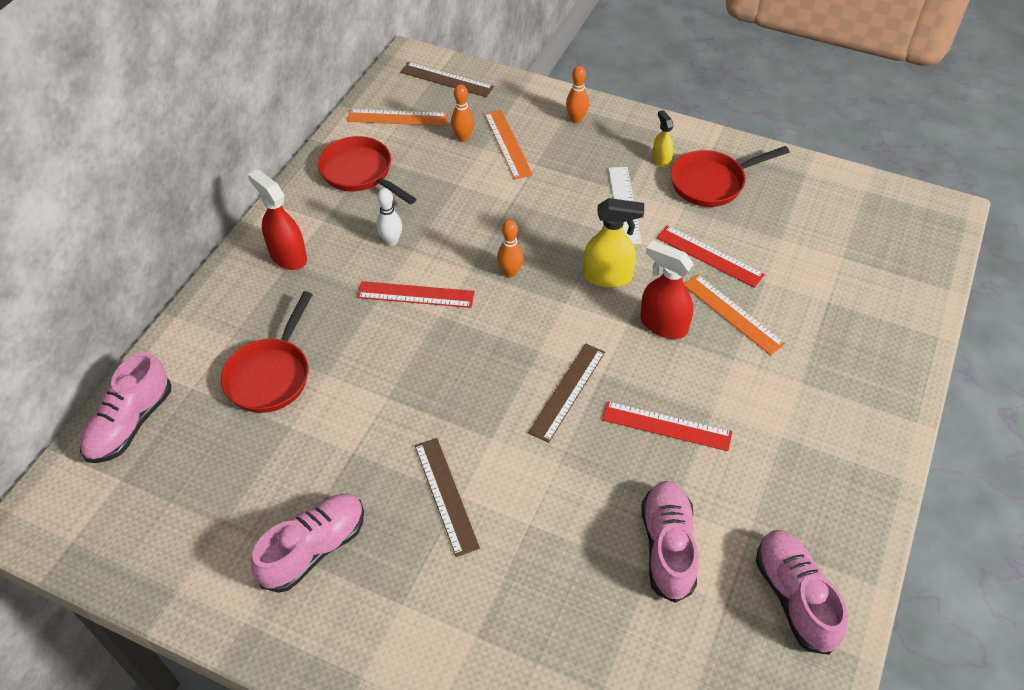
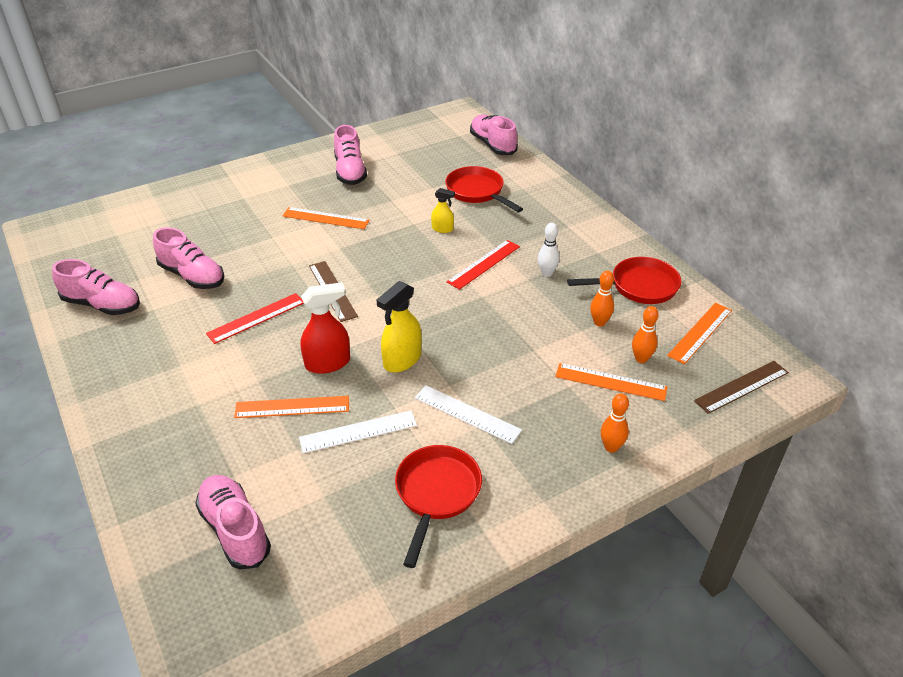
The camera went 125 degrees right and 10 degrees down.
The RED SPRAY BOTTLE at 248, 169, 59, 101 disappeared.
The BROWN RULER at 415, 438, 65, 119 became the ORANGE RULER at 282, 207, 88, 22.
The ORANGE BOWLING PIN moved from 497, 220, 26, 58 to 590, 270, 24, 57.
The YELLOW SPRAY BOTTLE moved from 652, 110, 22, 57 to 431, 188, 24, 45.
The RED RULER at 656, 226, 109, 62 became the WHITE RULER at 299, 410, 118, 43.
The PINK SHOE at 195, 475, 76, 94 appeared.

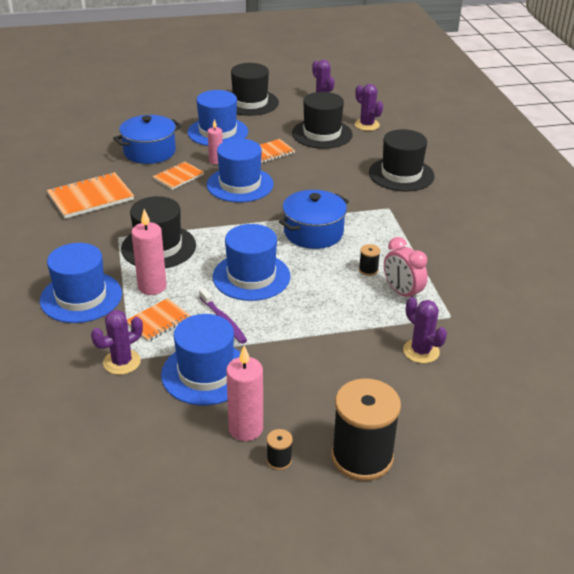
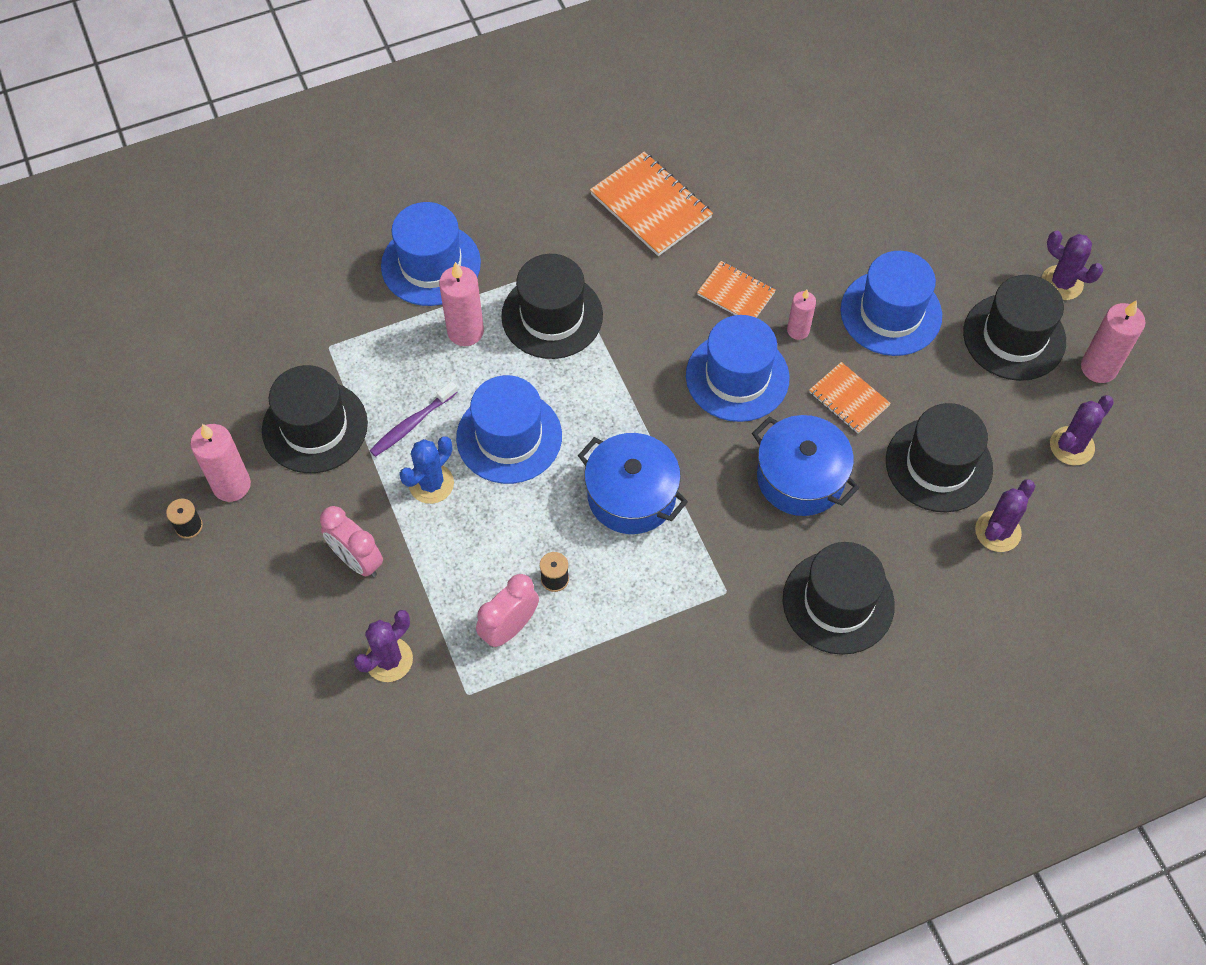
The camera went 80 degrees right and 25 degrees up.
The PURPLE CACTUS moved from 91, 310, 52, 65 to 1042, 231, 61, 69.
The BLUE POT moved from 113, 115, 69, 49 to 752, 415, 107, 101.
The ORANGE NOTEBOOK at 127, 298, 64, 44 disappeared.
The BLUE HAT at 161, 314, 80, 91 became the BLACK HAT at 262, 365, 106, 108.
The BLACK SPOOL at 331, 378, 70, 103 disappeared.
The PINK CLOCK at 320, 506, 63, 71 appeared.
The BLUE CACTUS at 399, 437, 55, 67 appeared.
The PINK CANDLE at 1081, 300, 64, 83 appeared.

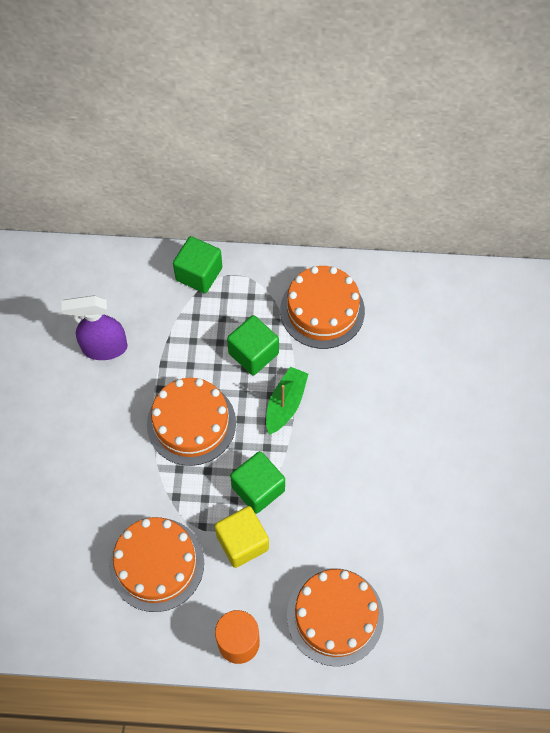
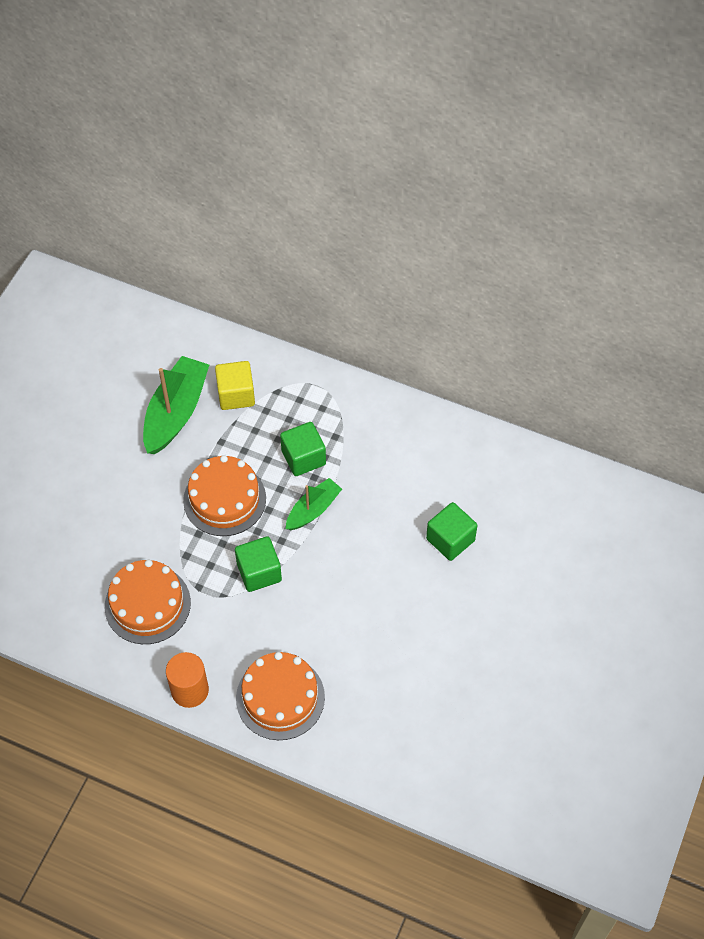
The camera went 20 degrees right and 5 degrees down.
The PURPLE SPRAY BOTTLE at 61, 295, 67, 65 was replaced by the GREEN BOAT at 143, 356, 66, 98.
The GREEN CUBE moved from 173, 236, 49, 57 to 426, 502, 51, 59.
The YELLOW CUBE moved from 215, 506, 54, 62 to 215, 361, 40, 49.
The ORANGE CAKE at 280, 266, 85, 83 disappeared.

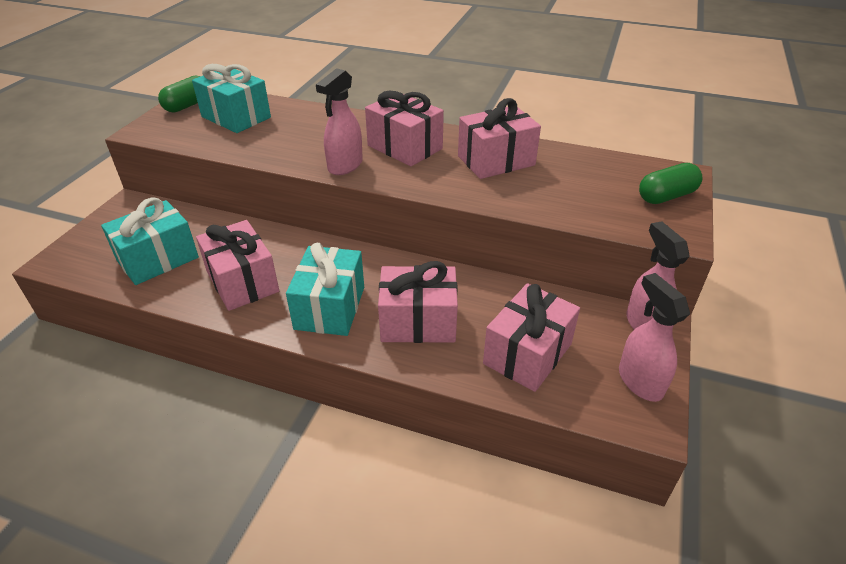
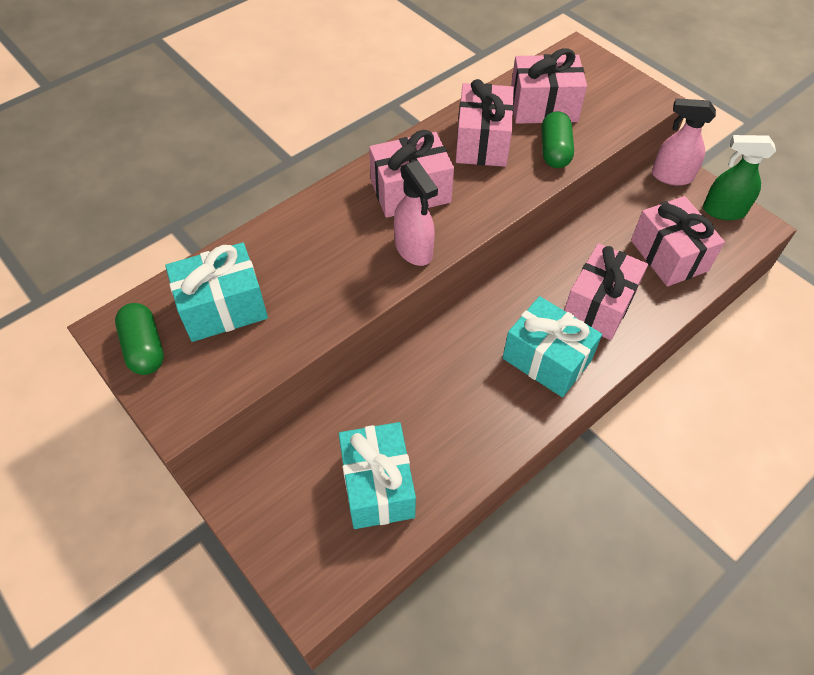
The camera went 60 degrees left and 15 degrees up.
The PINK GIFT moved from 196, 220, 83, 91 to 511, 48, 76, 76.
The PINK SPRAY BOTTLE at 619, 273, 71, 129 became the GREEN SPRAY BOTTLE at 703, 135, 73, 85.
The GREEN CAPSULE moved from 639, 163, 63, 41 to 541, 111, 33, 57.

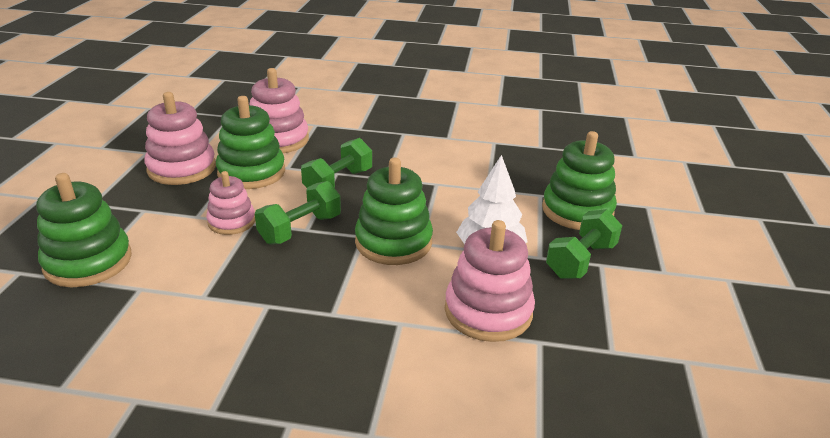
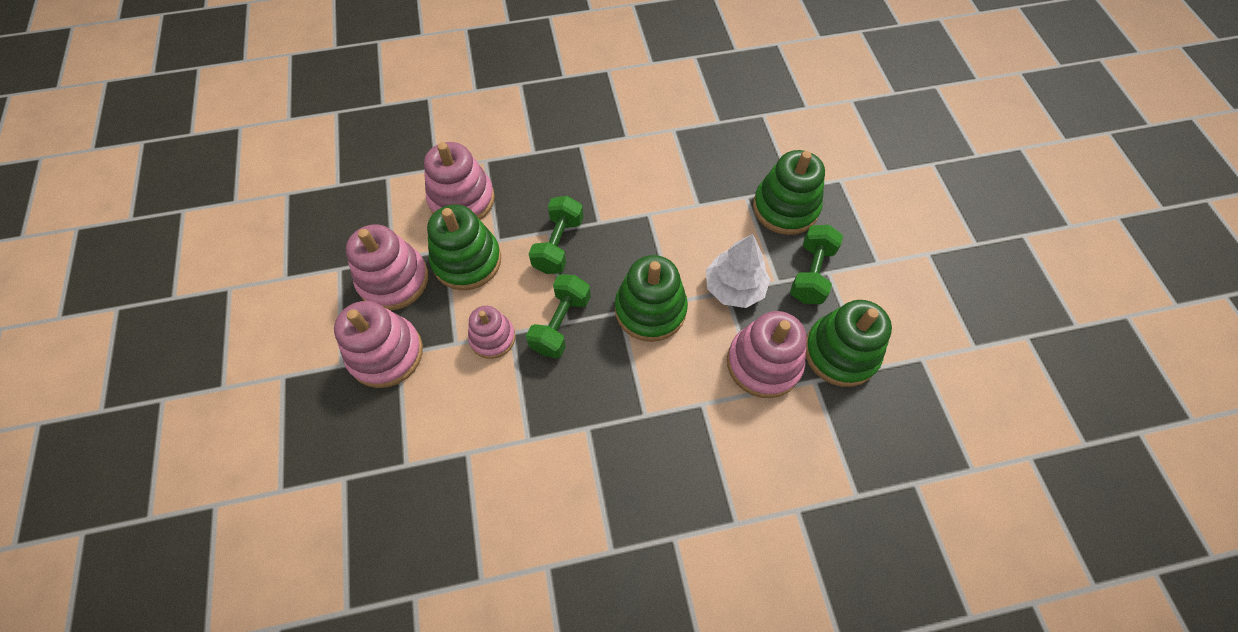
The camera went 20 degrees left and 30 degrees up.
The GREEN STACKING TOY moved from 36, 173, 96, 114 to 806, 300, 86, 87.
The PINK STACKING TOY at 334, 301, 89, 87 appeared.

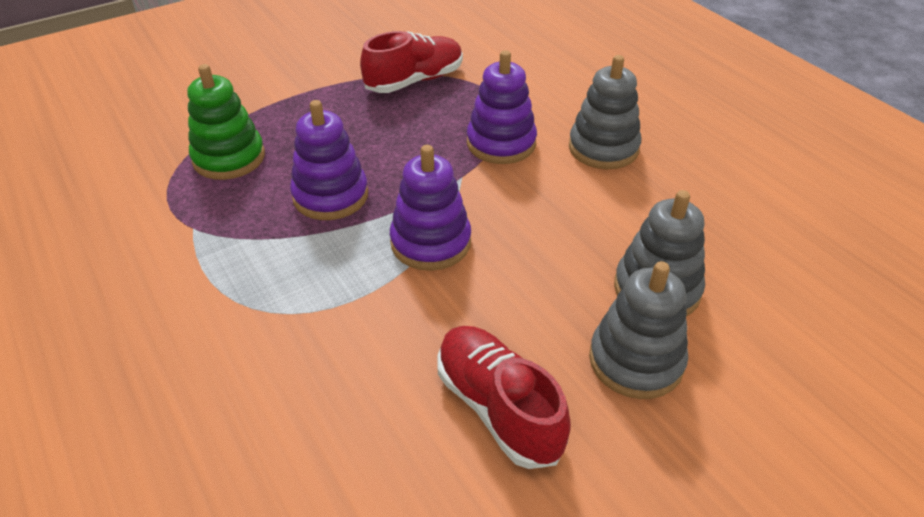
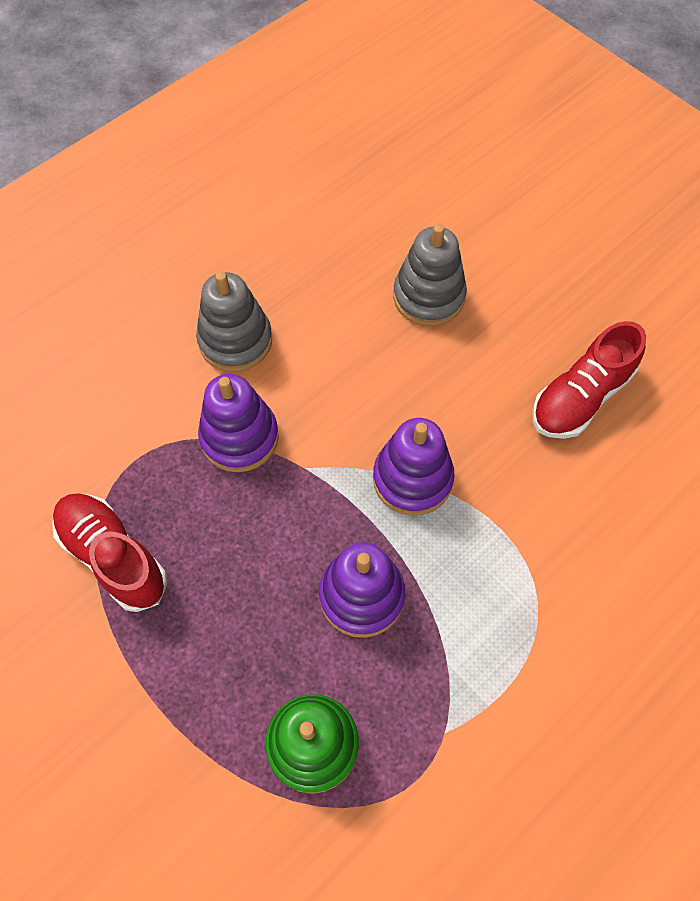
The camera went 100 degrees left and 20 degrees up.
The GREY STACKING TOY at 589, 261, 99, 138 disappeared.

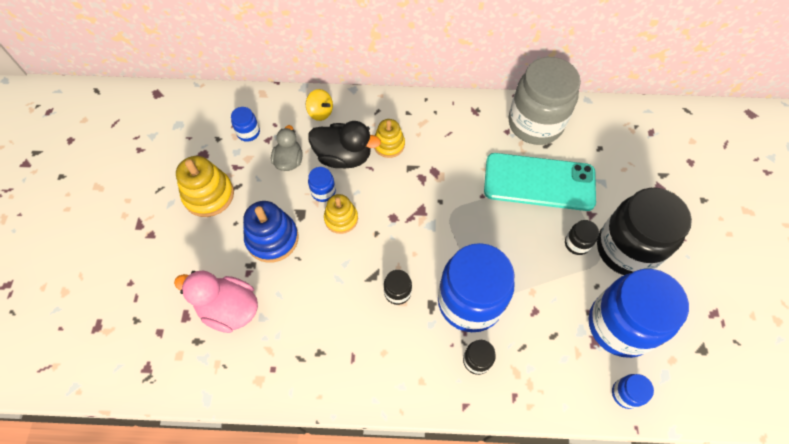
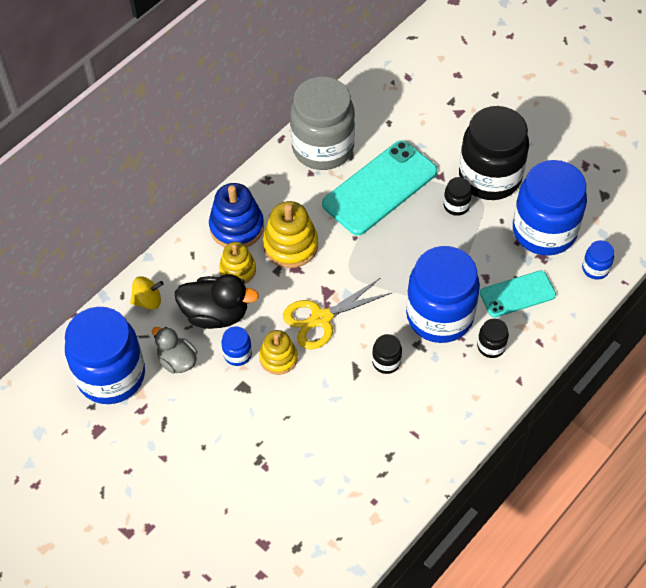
The camera went 50 degrees left and 5 degrees down.
The PINK DUCK at 174, 271, 84, 62 disappeared.
The YELLOW STACKING TOY moved from 176, 156, 58, 61 to 263, 201, 55, 67.
The BLUE JAR at 231, 107, 29, 35 changed to 2.41 times the size.
The BLUE STACKING TOY moved from 243, 201, 56, 62 to 209, 183, 55, 64.
The BLACK DUCK at 308, 121, 73, 48 turned 45 degrees clockwise.
The YELLOW SCISSORS at 283, 278, 108, 72 appeared.
The TURQUOISE PHONE at 480, 270, 76, 48 appeared.

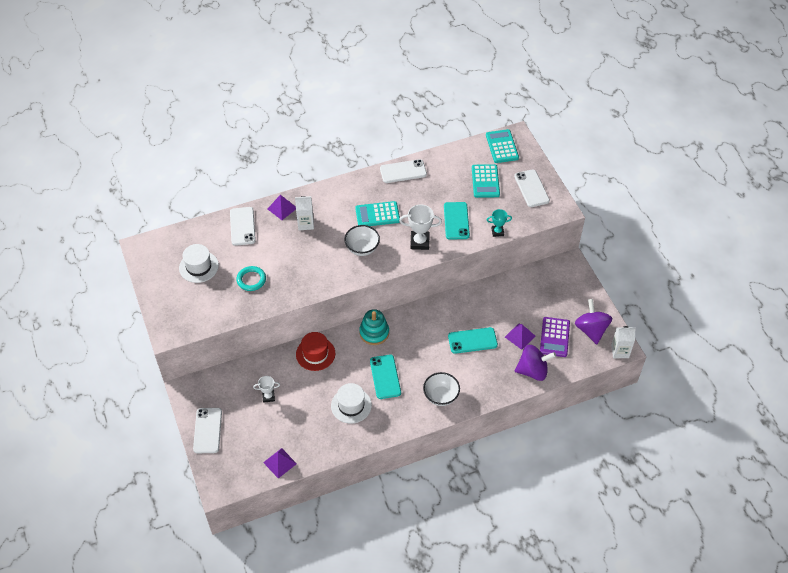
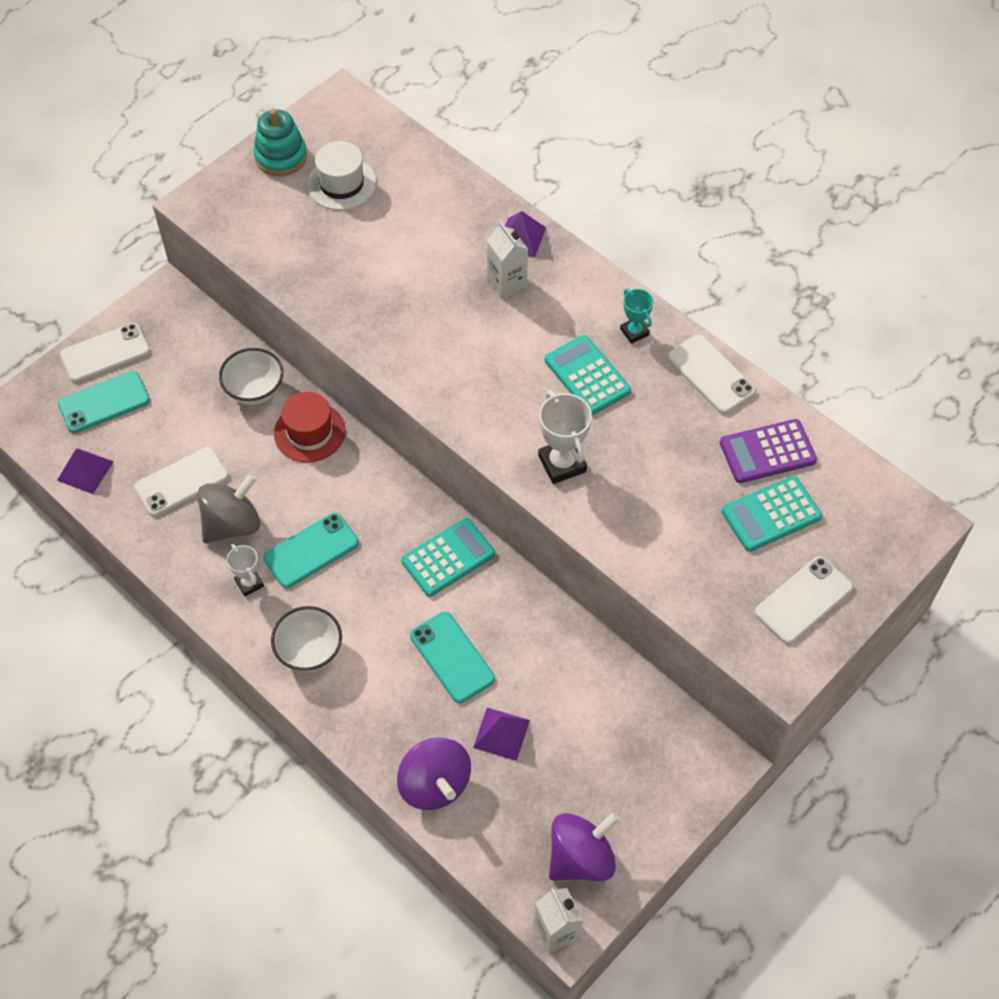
The camera went 65 degrees right and 5 degrees up.
The WHITE PHONE moved from 230, 207, 26, 39 to 134, 447, 95, 70.
The TURQUOISE RING at 236, 266, 30, 25 disappeared.
The WHITE TROPHY moved from 253, 376, 27, 27 to 227, 544, 37, 52.
The WHITE HAT at 331, 383, 41, 41 was replaced by the GREY SPINNING TOP at 197, 474, 63, 70.
The WHITE BOWL moved from 344, 225, 36, 31 to 219, 348, 64, 57.
The TURQUOISE STACKING TOY moved from 359, 309, 30, 36 to 253, 109, 54, 67.
The TURQUOISE PHONE moved from 444, 202, 26, 38 to 58, 371, 92, 62.
The TURQUOISE CALCULATOR moved from 486, 129, 33, 34 to 401, 518, 94, 79.
The TURQUOISE TROPHY moved from 487, 209, 25, 28 to 620, 289, 33, 55.
The PURPLE CALCULATOR moved from 540, 317, 30, 40 to 720, 419, 97, 64.

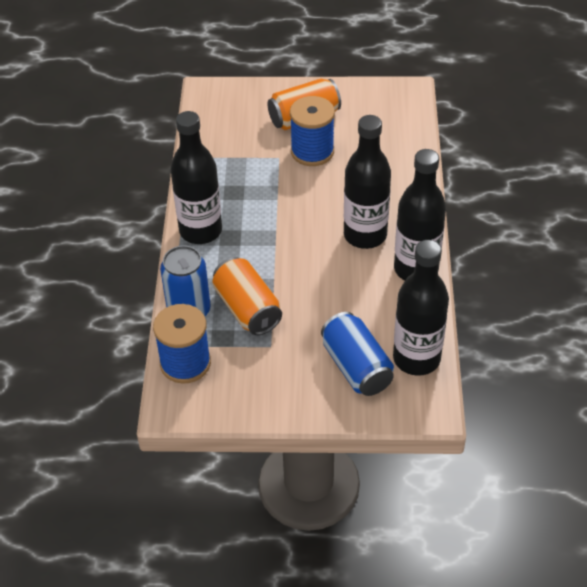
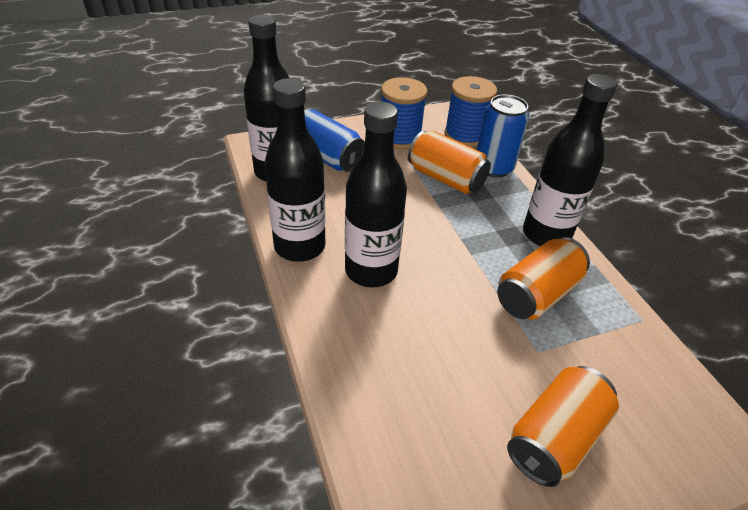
The camera went 155 degrees right and 5 degrees down.
The BLUE SPOOL moved from 290, 96, 45, 70 to 381, 77, 47, 72.
The ORANGE CAN at 497, 237, 93, 83 appeared.

